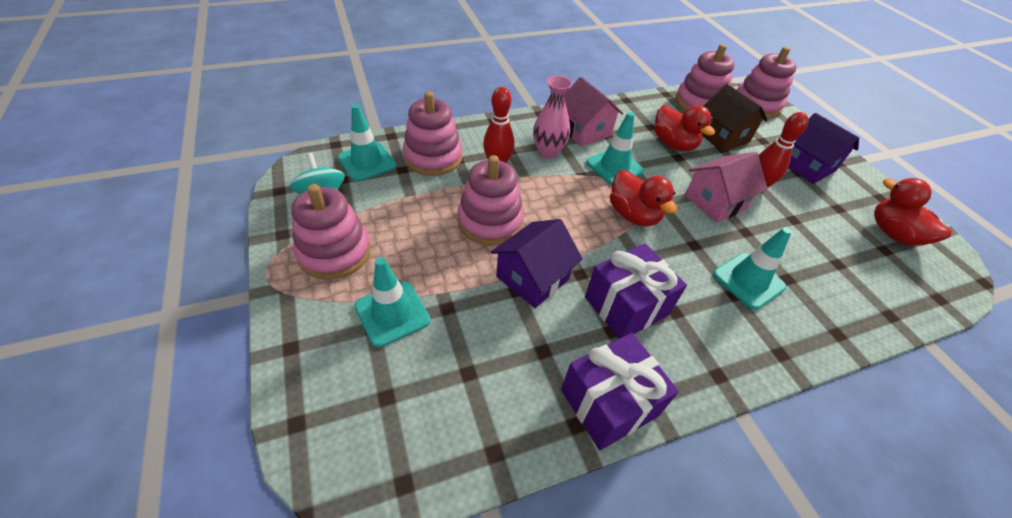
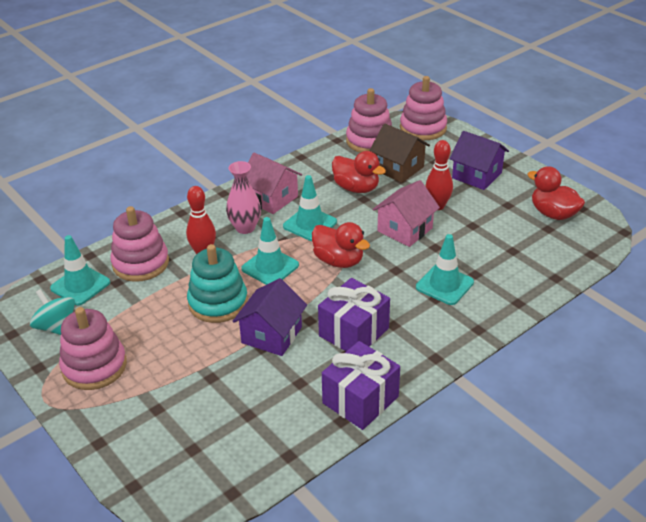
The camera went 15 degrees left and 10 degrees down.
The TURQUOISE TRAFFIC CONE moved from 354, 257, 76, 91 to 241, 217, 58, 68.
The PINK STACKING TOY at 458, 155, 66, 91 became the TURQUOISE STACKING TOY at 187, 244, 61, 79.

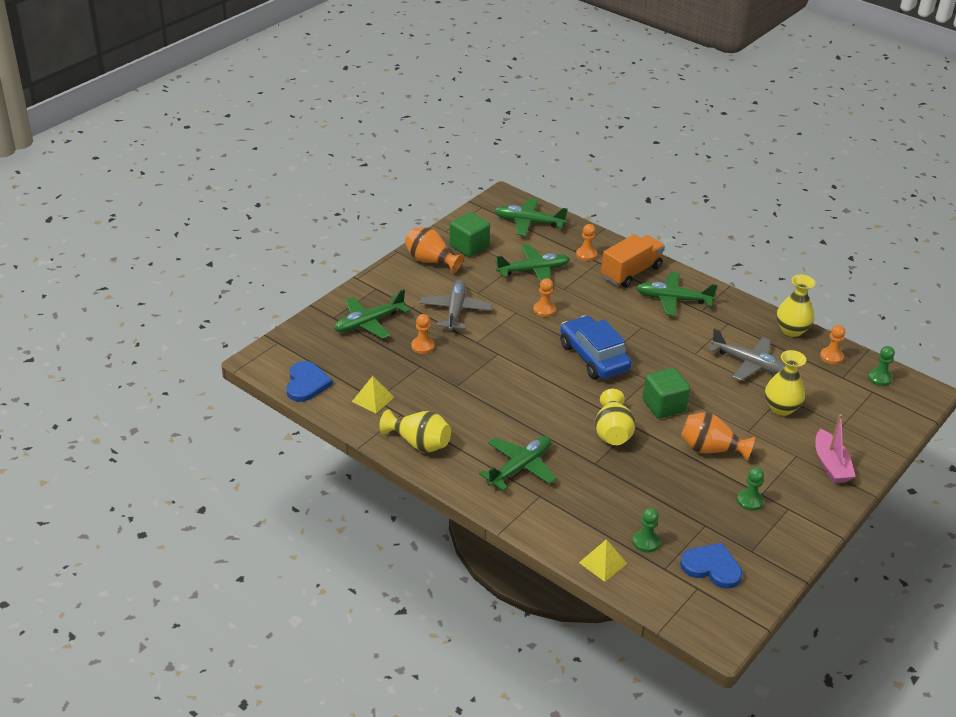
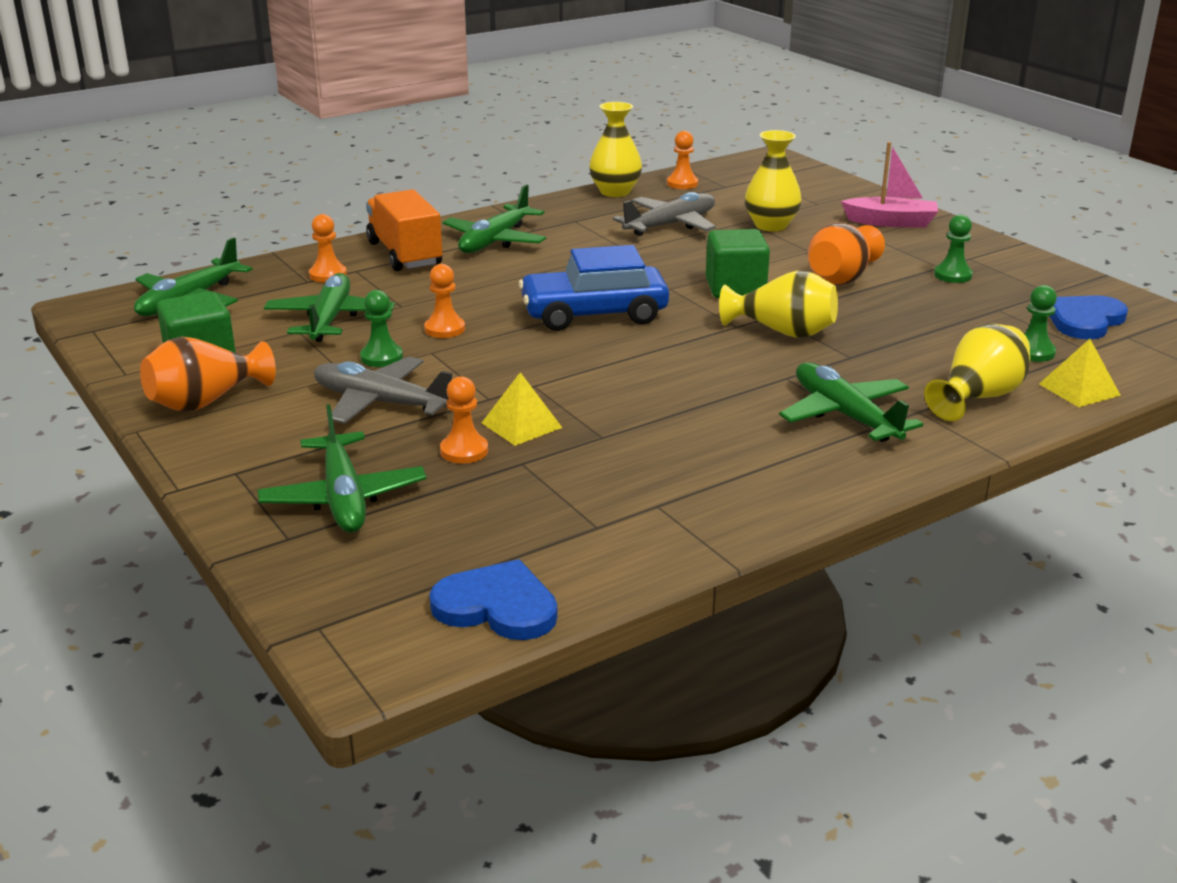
The camera went 70 degrees left and 10 degrees down.
The YELLOW PYRAMID moved from 352, 376, 42, 37 to 482, 372, 80, 74.
The YELLOW VASE moved from 379, 410, 72, 42 to 924, 324, 106, 97.
The GREEN PAWN moved from 868, 346, 27, 40 to 360, 290, 43, 77.

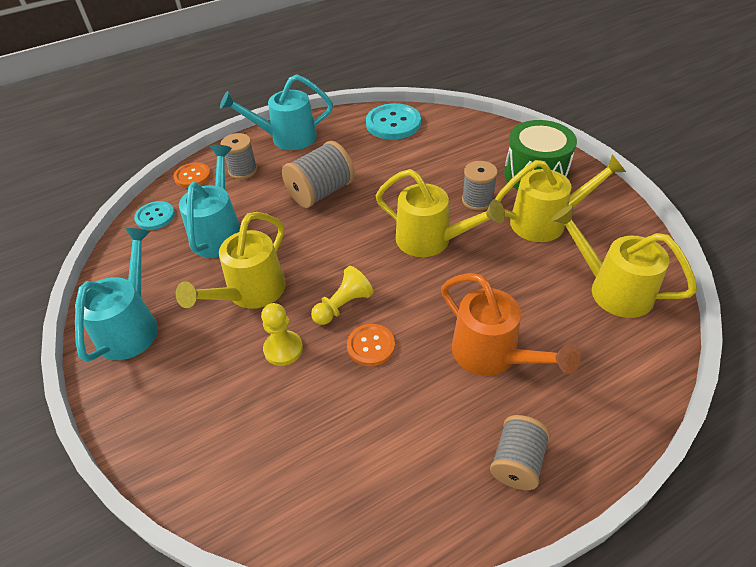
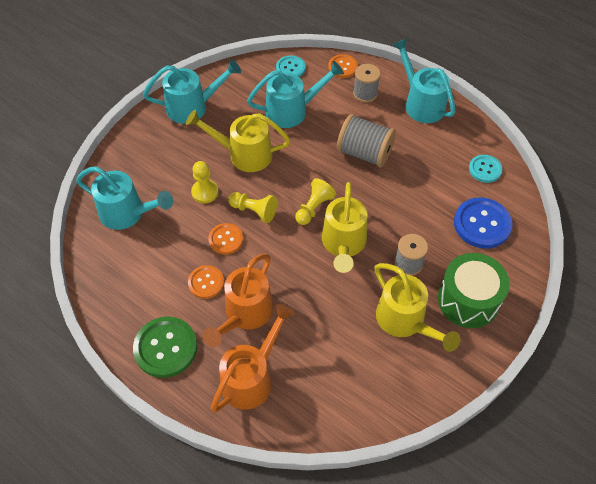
The camera went 65 degrees right and 10 degrees up.
The TURQUOISE BUTTON at 366, 103, 55, 37 changed to 0.60 times the size.
The GREY SPOOL at 490, 415, 61, 75 was replaced by the GREEN BUTTON at 133, 316, 64, 62.
The YELLOW WATERING CAN at 551, 205, 146, 113 disappeared.
The TURQUOISE WATERING CAN at 76, 166, 97, 64 appeared.
The ORANGE BUTTON at 188, 265, 36, 34 appeared.
The ORANGE WATERING CAN at 211, 304, 84, 109 appeared.
The YELLOW PAWN at 295, 178, 41, 47 appeared.
The BLUE BUTTON at 454, 198, 59, 51 appeared.

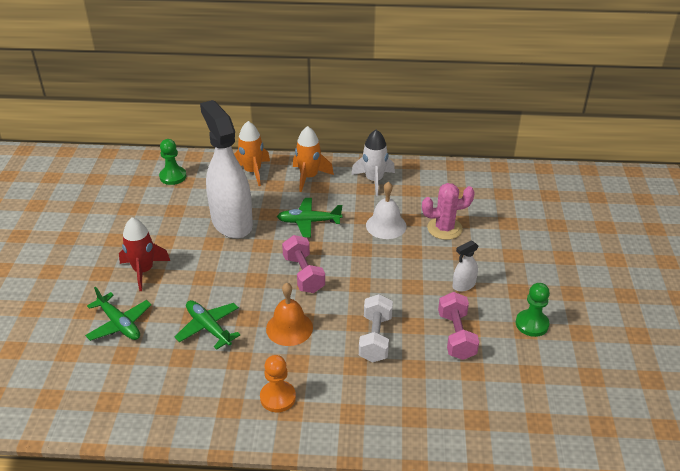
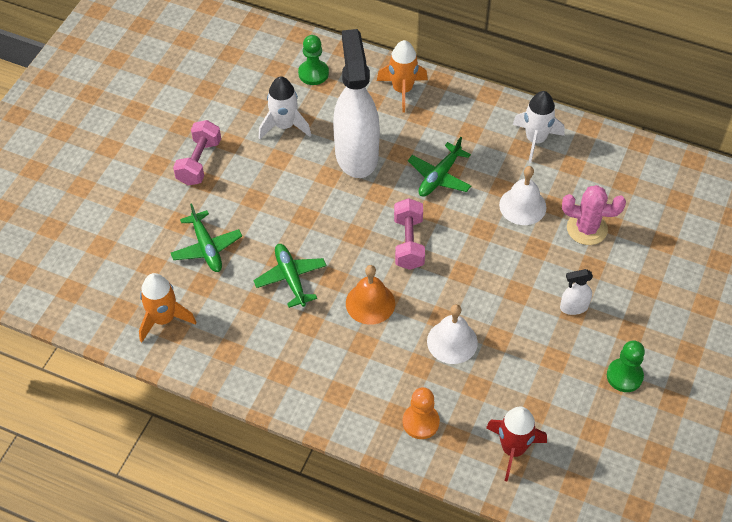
The camera went 20 degrees right and 15 degrees up.
The RED ROCKET moved from 119, 217, 51, 74 to 486, 407, 61, 75.
The ORANGE PAWN moved from 260, 355, 36, 57 to 403, 387, 37, 52.
The GREEN PLANE at 277, 198, 65, 40 turned 75 degrees counterclockwise.
The ORANGE ROCKET moved from 293, 126, 41, 66 to 139, 273, 58, 69.
The WHITE DUMBBELL at 359, 294, 34, 68 was replaced by the WHITE BELL at 427, 304, 51, 60.
The PINK DUMBBELL moved from 438, 292, 41, 68 to 173, 120, 48, 65.
The WHITE ROCKET at 259, 76, 52, 63 appeared.

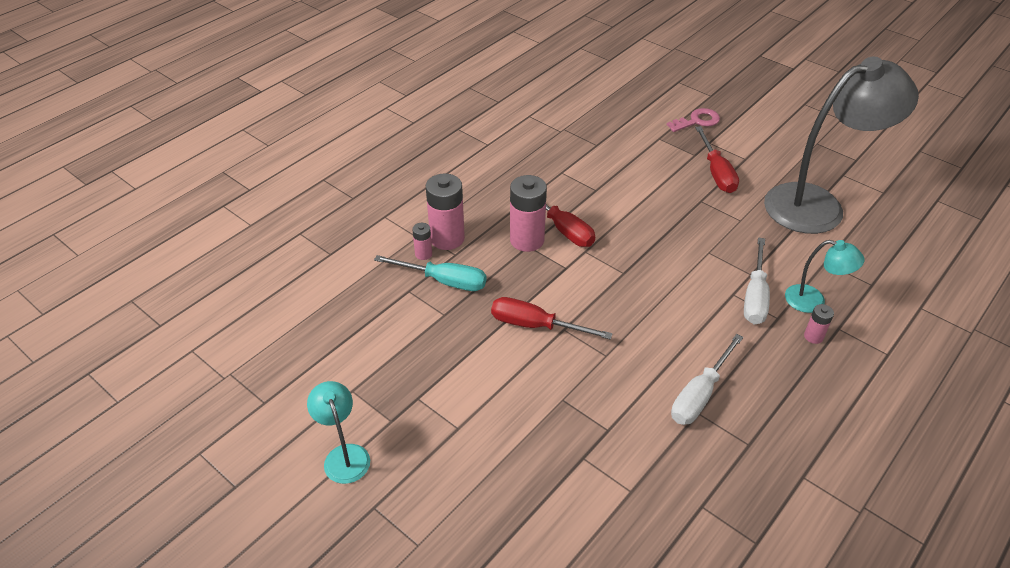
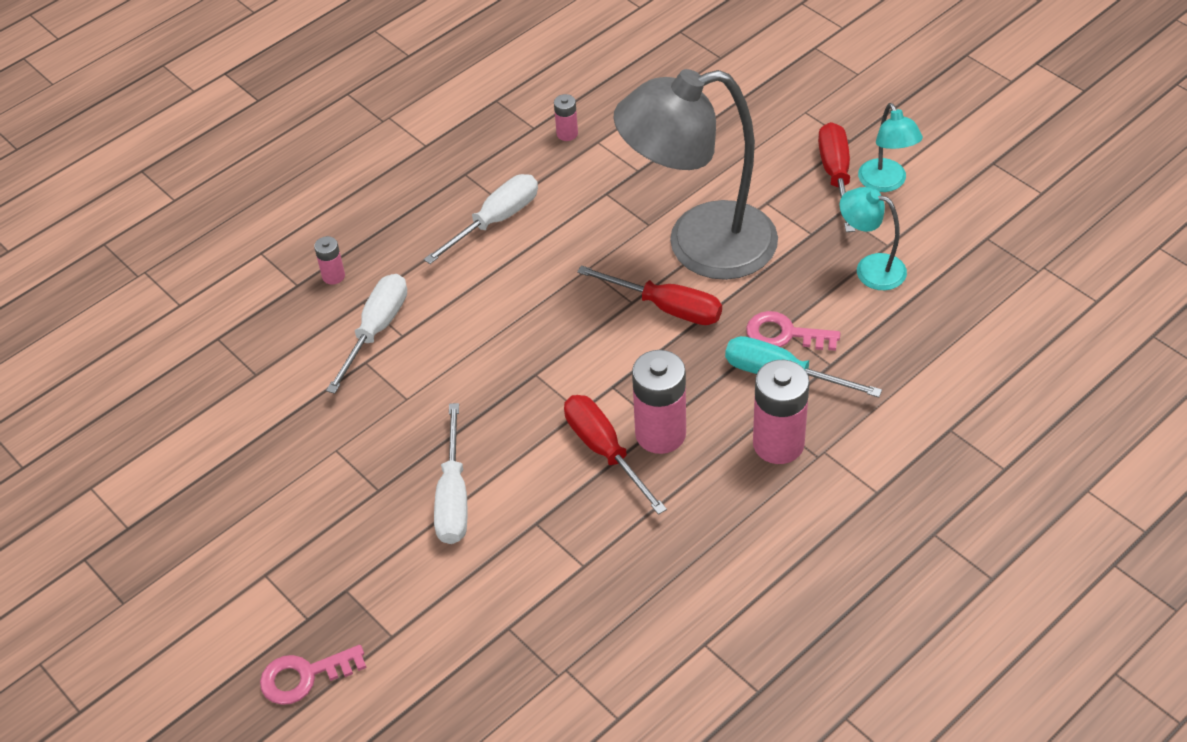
The camera went 170 degrees left and 5 degrees up.
The PINK BATTERY moved from 412, 223, 20, 37 to 554, 94, 24, 47.
The RED SCREWDRIVER moved from 695, 126, 44, 67 to 818, 122, 37, 110.
The GREY LAMP moved from 764, 57, 155, 177 to 613, 69, 165, 211.
The TURQUOISE LAMP moved from 785, 240, 80, 73 to 840, 187, 67, 103.
The WHITE SCREWDRIVER at 434, 403, 33, 141 appeared.
The PINK KEY at 746, 311, 94, 40 appeared.

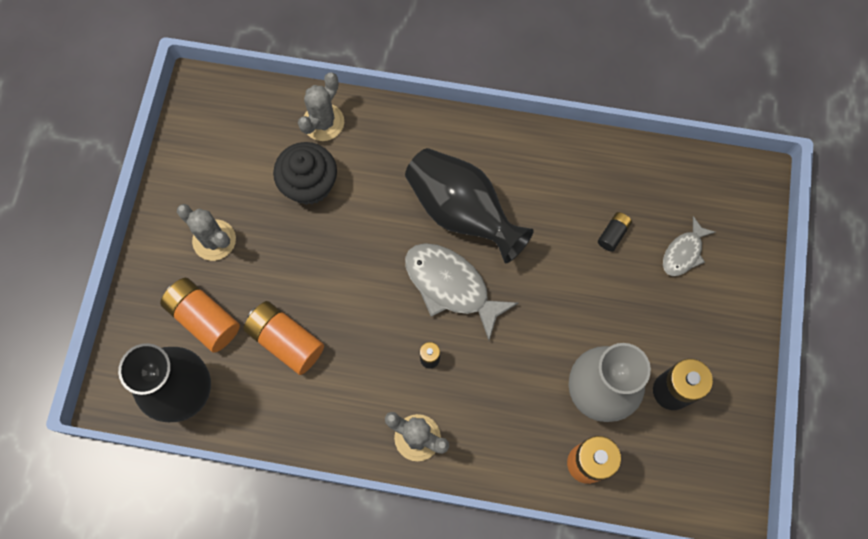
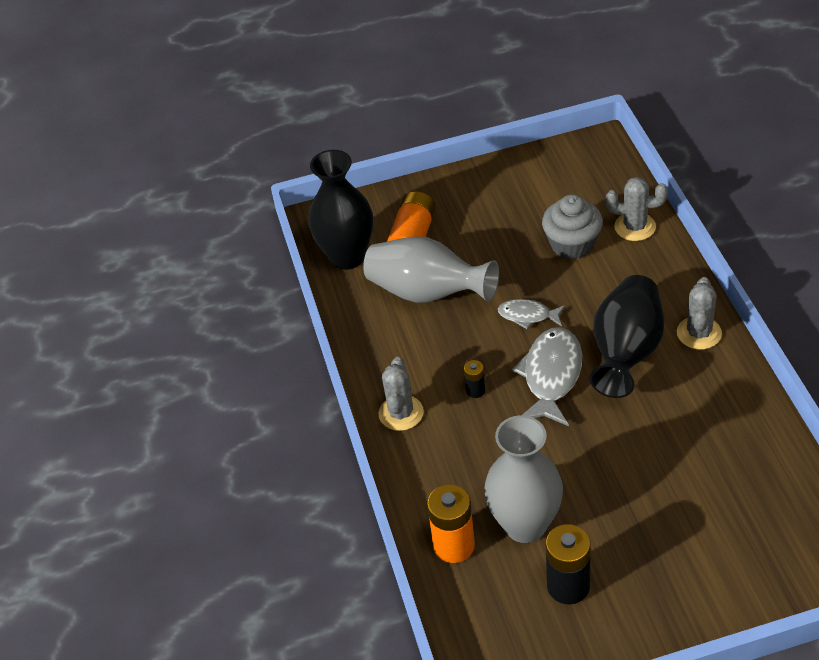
The camera went 70 degrees right and 25 degrees down.
The GREY CACTUS moved from 177, 204, 59, 57 to 677, 277, 45, 73.
The ORANGE BATTERY at 243, 301, 81, 74 was replaced by the GREY VASE at 363, 237, 136, 66.
The BLACK CUPCAKE at 273, 142, 64, 63 became the GREY CUPCAKE at 542, 194, 61, 65.
The BLACK BATTERY at 598, 212, 34, 40 disappeared.
The GREY FISH moved from 663, 216, 53, 60 to 498, 299, 67, 30.

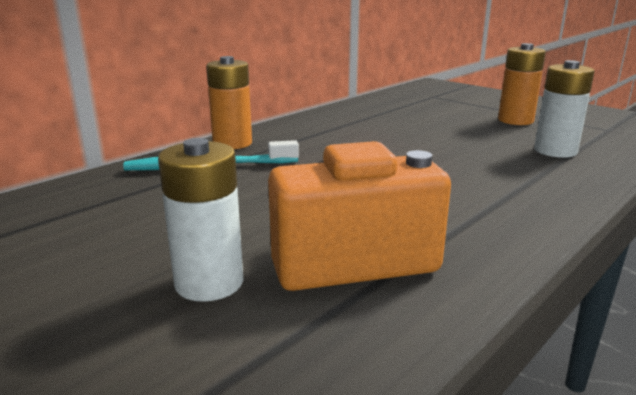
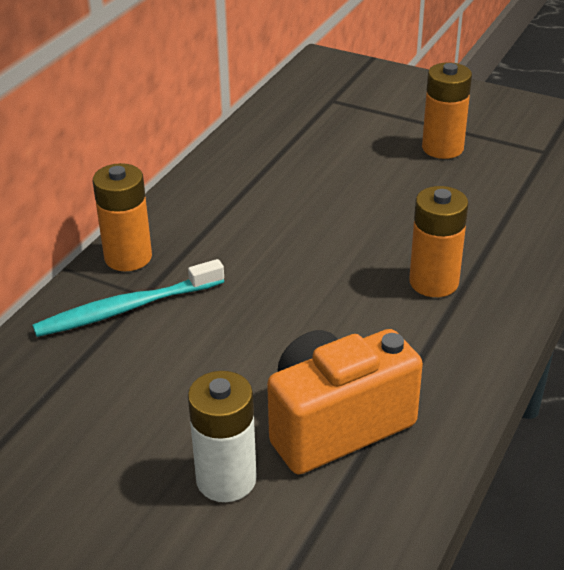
The camera went 15 degrees left and 15 degrees up.
The WHITE BATTERY at 534, 60, 61, 98 disappeared.
The ORANGE BATTERY at 409, 186, 59, 111 appeared.

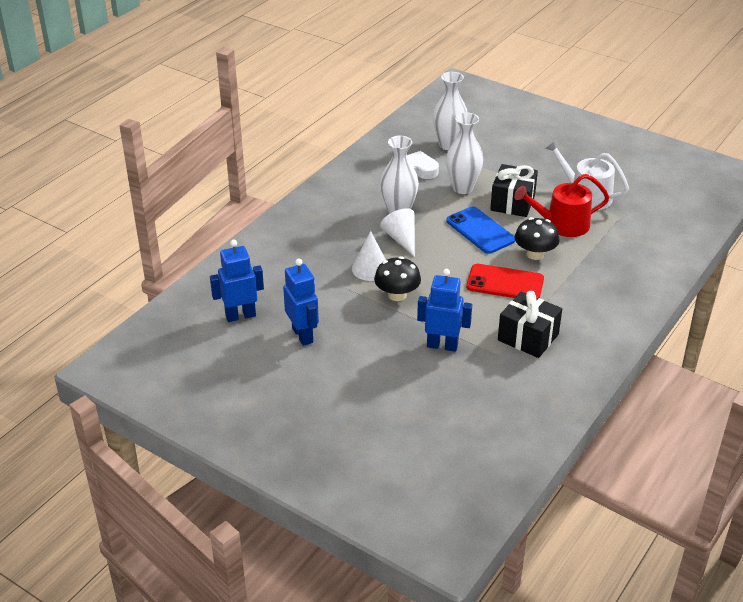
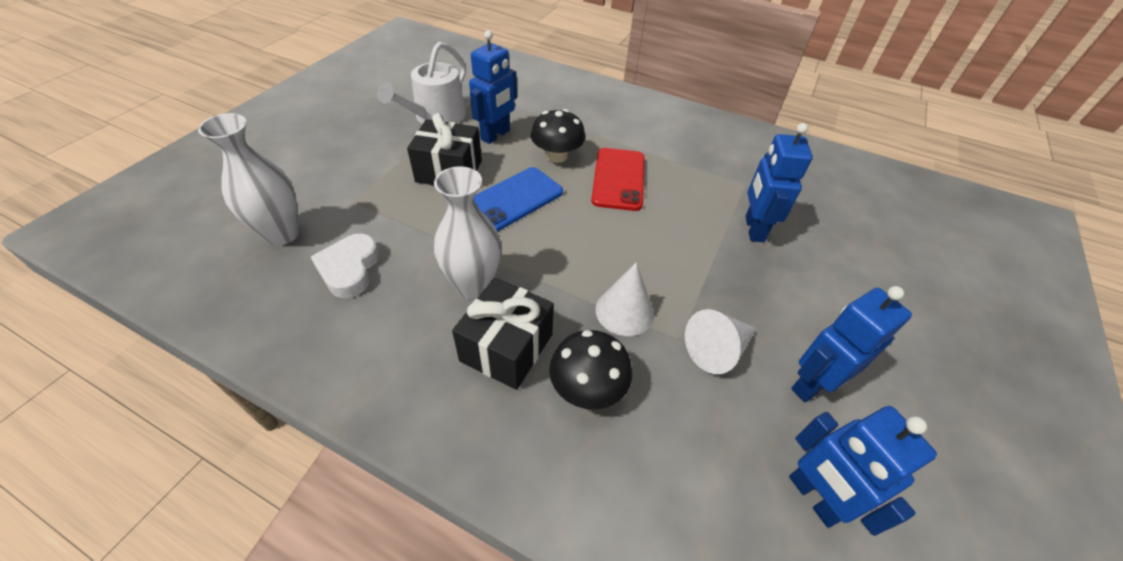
The camera went 100 degrees left and 10 degrees up.
The BLACK MUSHROOM moved from 374, 256, 47, 45 to 549, 330, 83, 80.
The WHITE CONE moved from 380, 208, 35, 49 to 685, 309, 71, 65.
The WHITE VASE at 446, 113, 37, 81 disappeared.
The BLACK GIFT moved from 498, 291, 64, 67 to 452, 277, 102, 113.
The RED WATERING CAN at 514, 174, 95, 63 was replaced by the BLUE ROBOT at 469, 30, 48, 114.

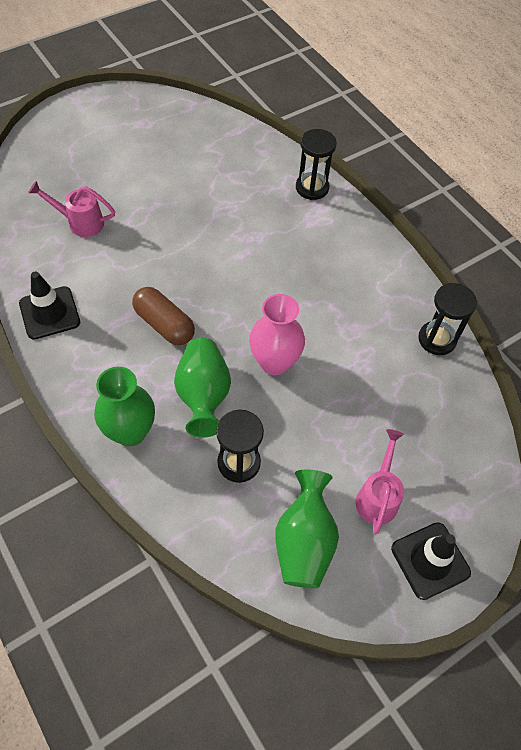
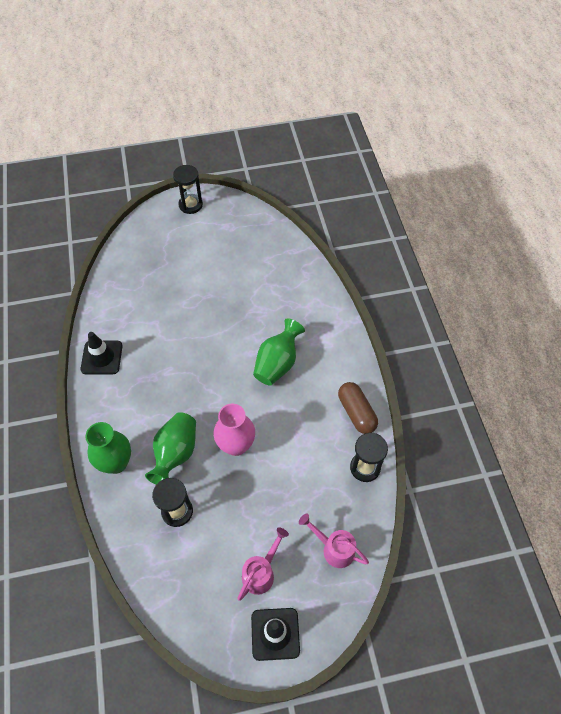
The camera went 25 degrees right and 0 degrees up.
The PINK WATERING CAN moved from 28, 181, 87, 56 to 299, 514, 70, 54.
The BROWN CAPSULE moved from 132, 287, 63, 58 to 338, 382, 40, 52.
The GREEN VASE moved from 275, 470, 64, 118 to 253, 318, 52, 68.
The BLACK HOURGLASS moved from 296, 129, 41, 71 to 173, 165, 30, 49.

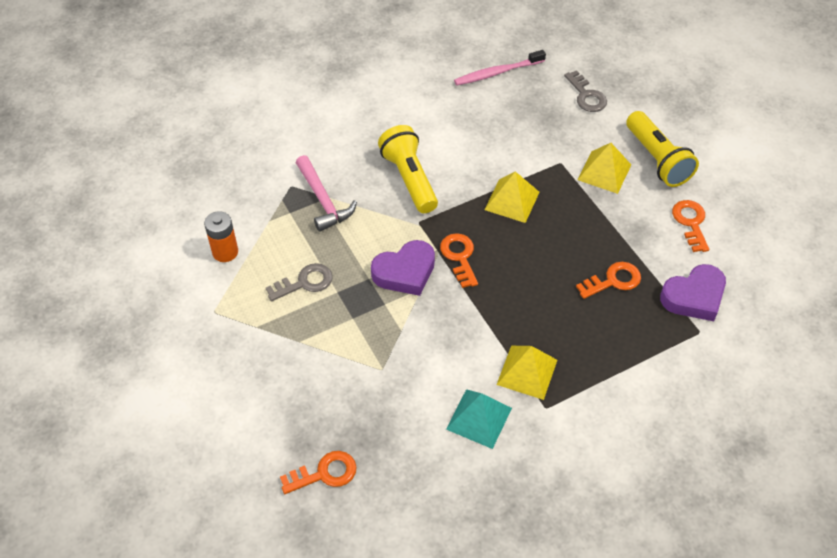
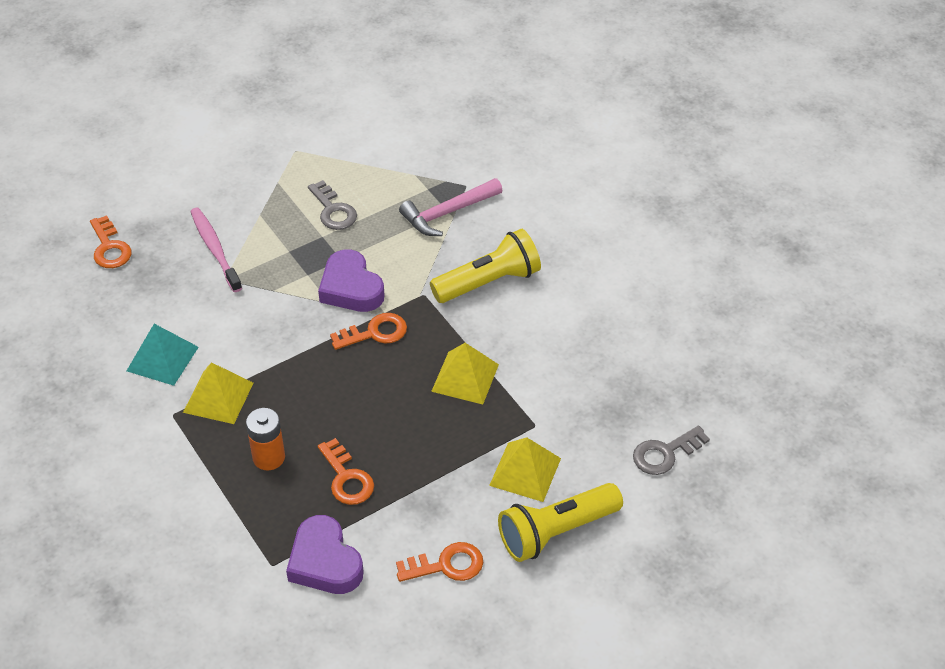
The camera went 85 degrees right and 5 degrees down.
The ORANGE BATTERY moved from 204, 211, 34, 51 to 246, 408, 39, 62.
The PINK TOOTHBRUSH moved from 454, 50, 92, 36 to 190, 208, 52, 84.

